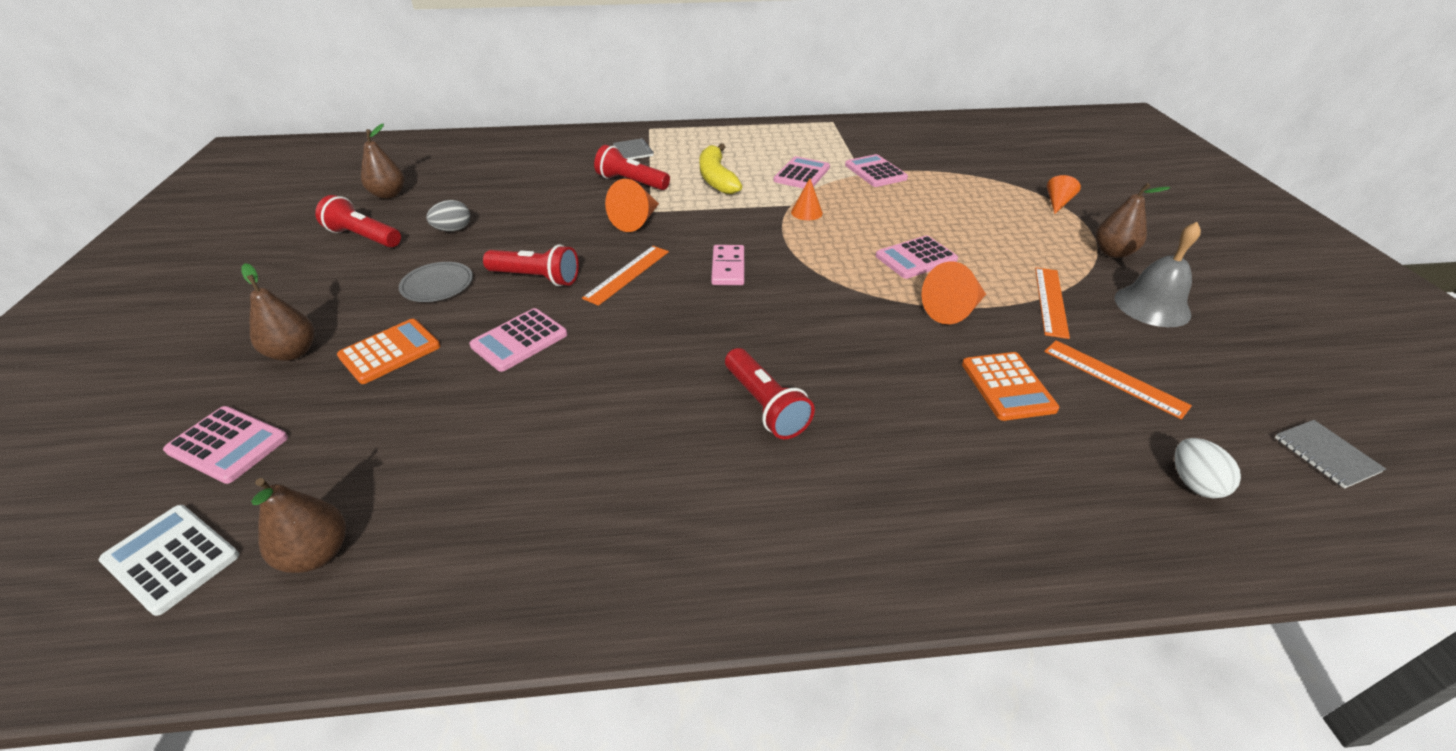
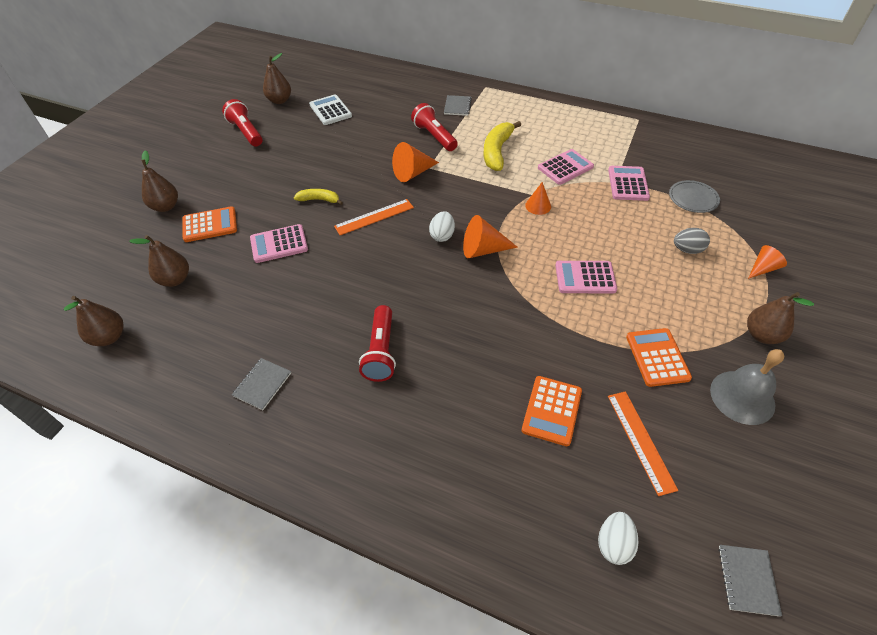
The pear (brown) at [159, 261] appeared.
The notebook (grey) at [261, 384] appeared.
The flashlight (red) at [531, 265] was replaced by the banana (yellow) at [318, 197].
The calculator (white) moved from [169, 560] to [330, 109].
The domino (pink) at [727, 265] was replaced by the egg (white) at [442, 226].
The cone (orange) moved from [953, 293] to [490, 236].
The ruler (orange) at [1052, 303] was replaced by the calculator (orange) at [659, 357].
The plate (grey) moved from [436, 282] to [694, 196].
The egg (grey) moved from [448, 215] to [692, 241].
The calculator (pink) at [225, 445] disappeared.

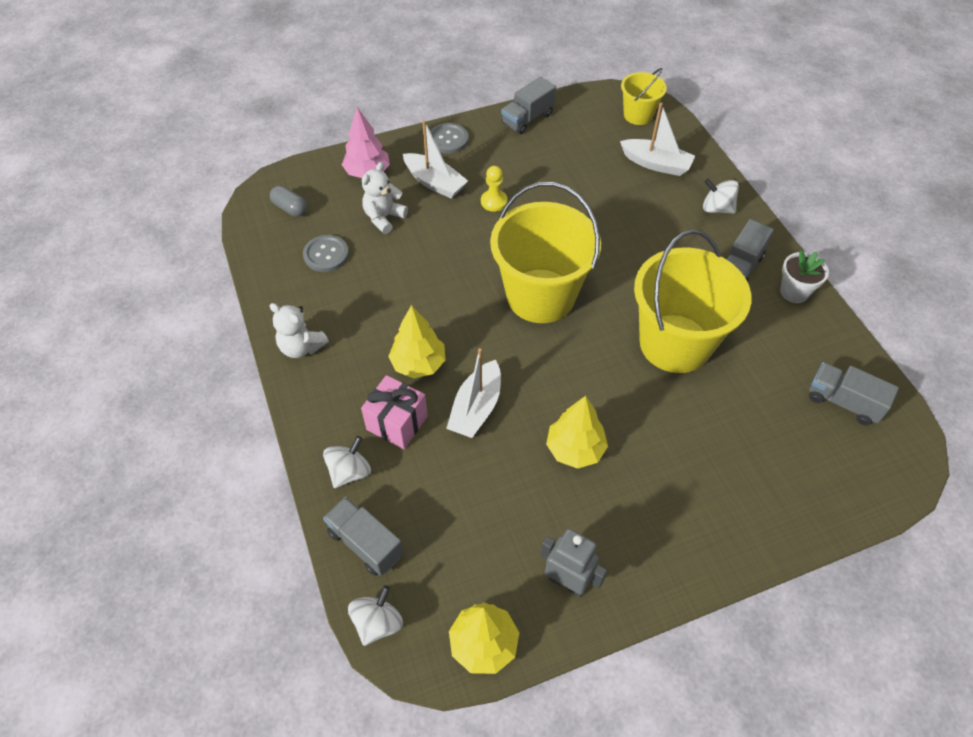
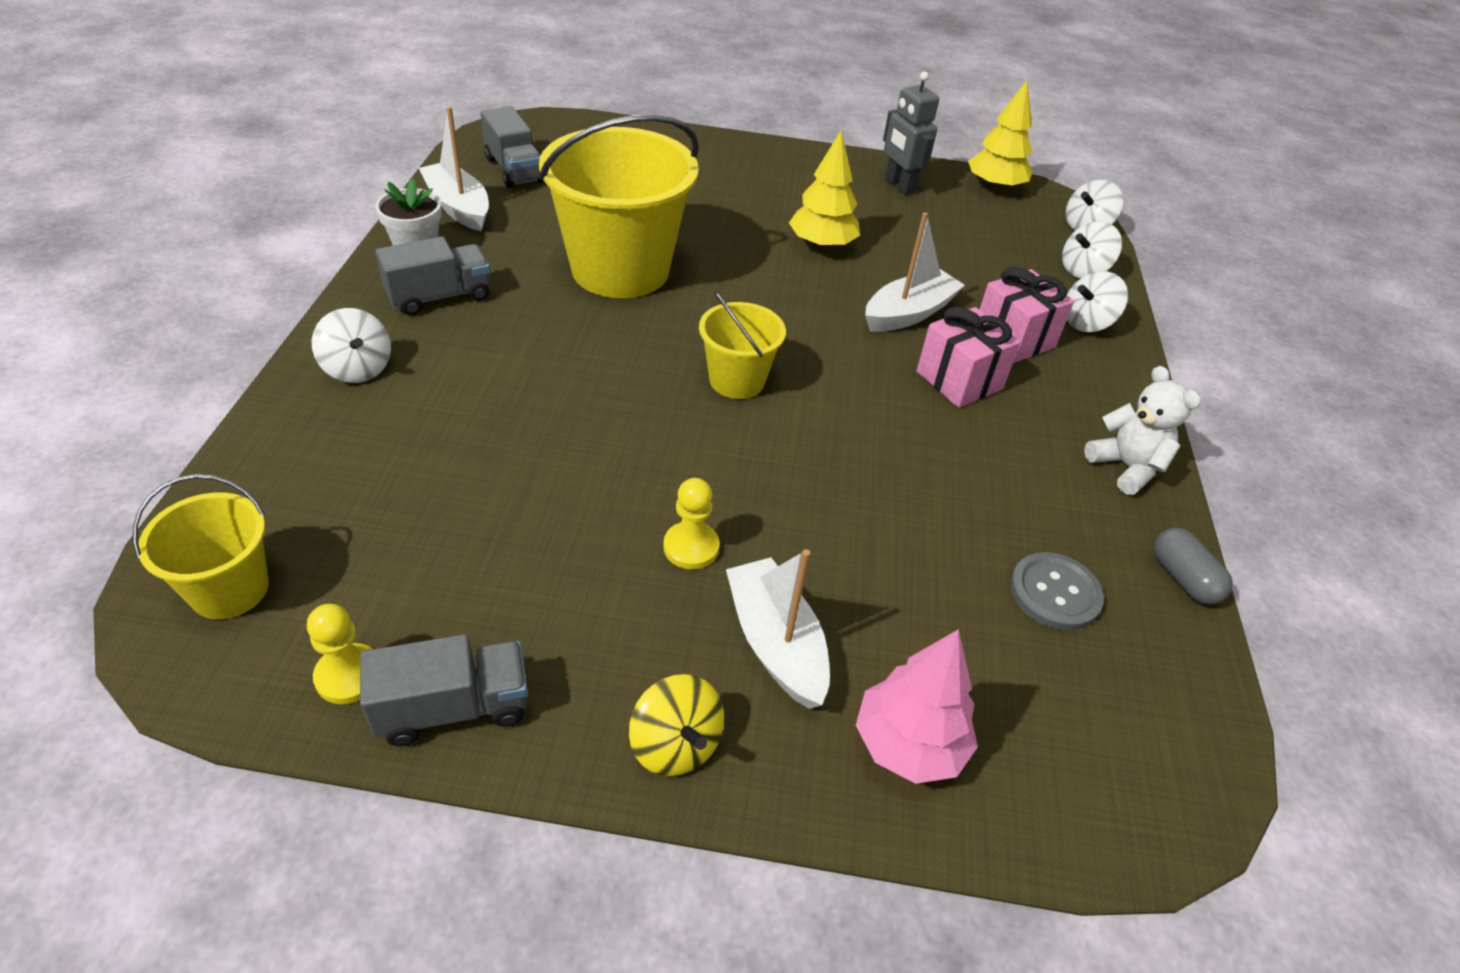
The pawn (yellow) at [340, 654] appeared.
The boat (white) moved from [657, 139] to [454, 169].
The button (grey) at [449, 138] was replaced by the spinning top (yellow) at [676, 725].
The bucket (yellow) at [545, 252] changed to 0.51 times the size.
The tree (yellow) at [416, 341] was replaced by the gift (pink) at [968, 357].
The truck (grey) at [363, 536] was replaced by the spinning top (white) at [1092, 250].
The capsule (grey) moved from [288, 201] to [1193, 566].
The teddy bear (white) at [385, 198] disappeared.

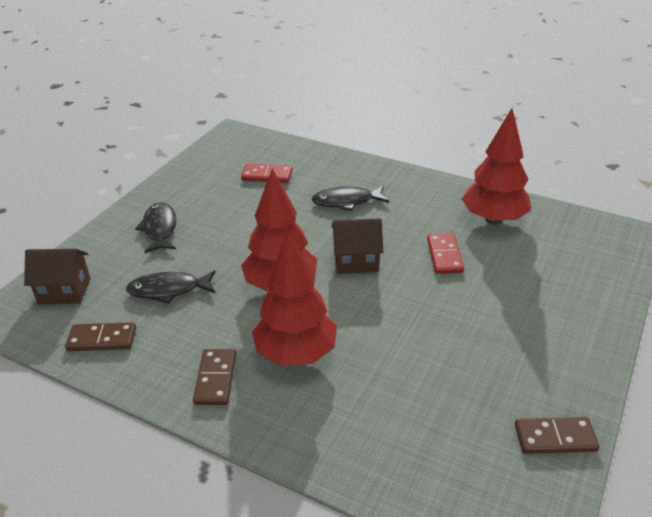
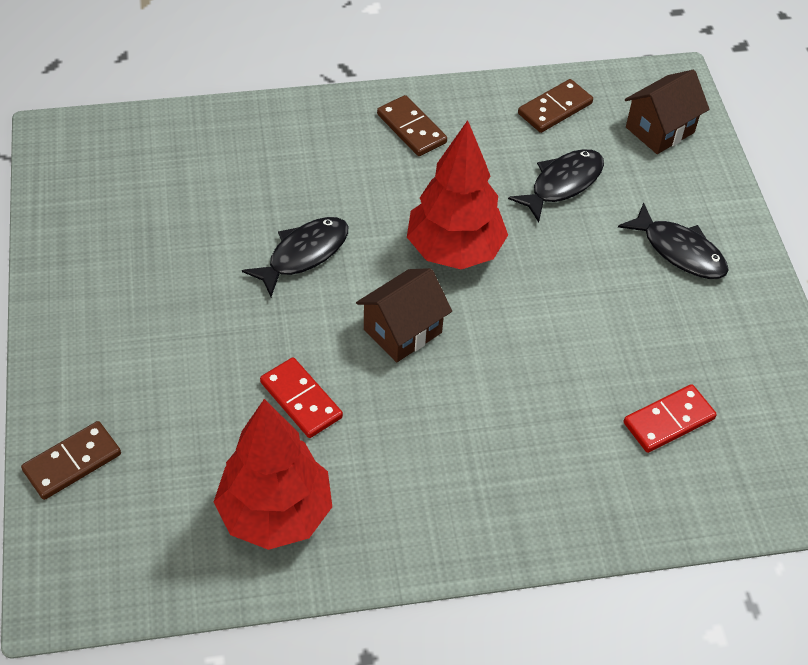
The domino (brown) moved from [557, 435] to [71, 460].
The fish (black) moved from [350, 198] to [295, 257].
The tree (red) at [294, 299] disappeared.

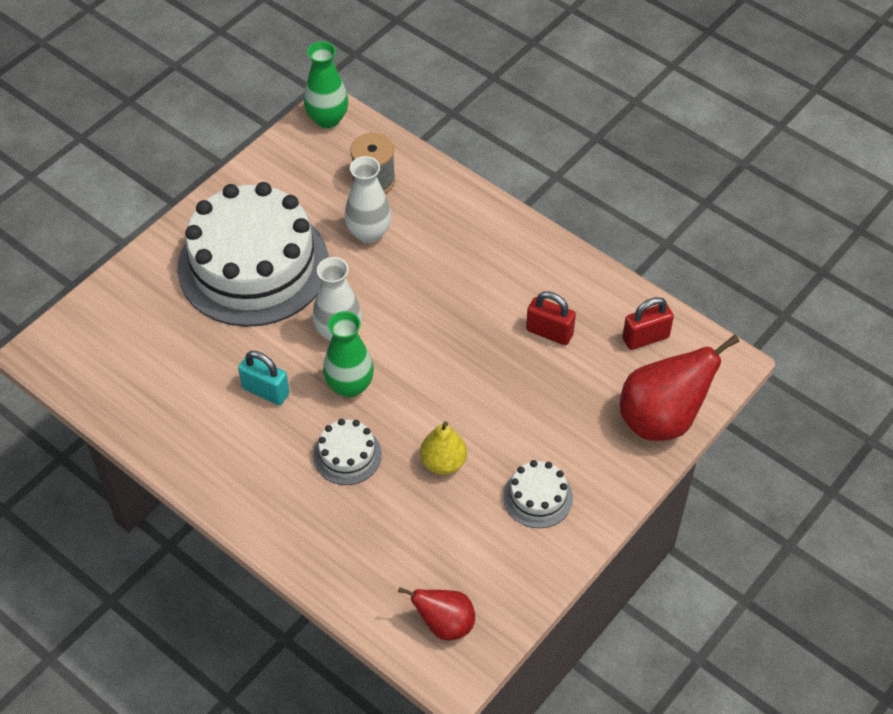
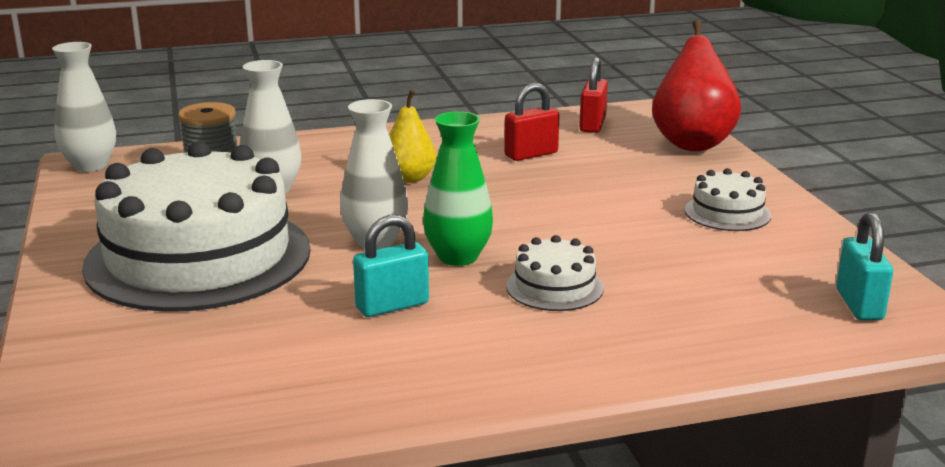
The vase (green) at [326, 84] became the vase (white) at [84, 107].
The pear (yellow) moved from [443, 448] to [412, 136].
The pear (red) at [436, 614] was replaced by the padlock (turquoise) at [864, 266].

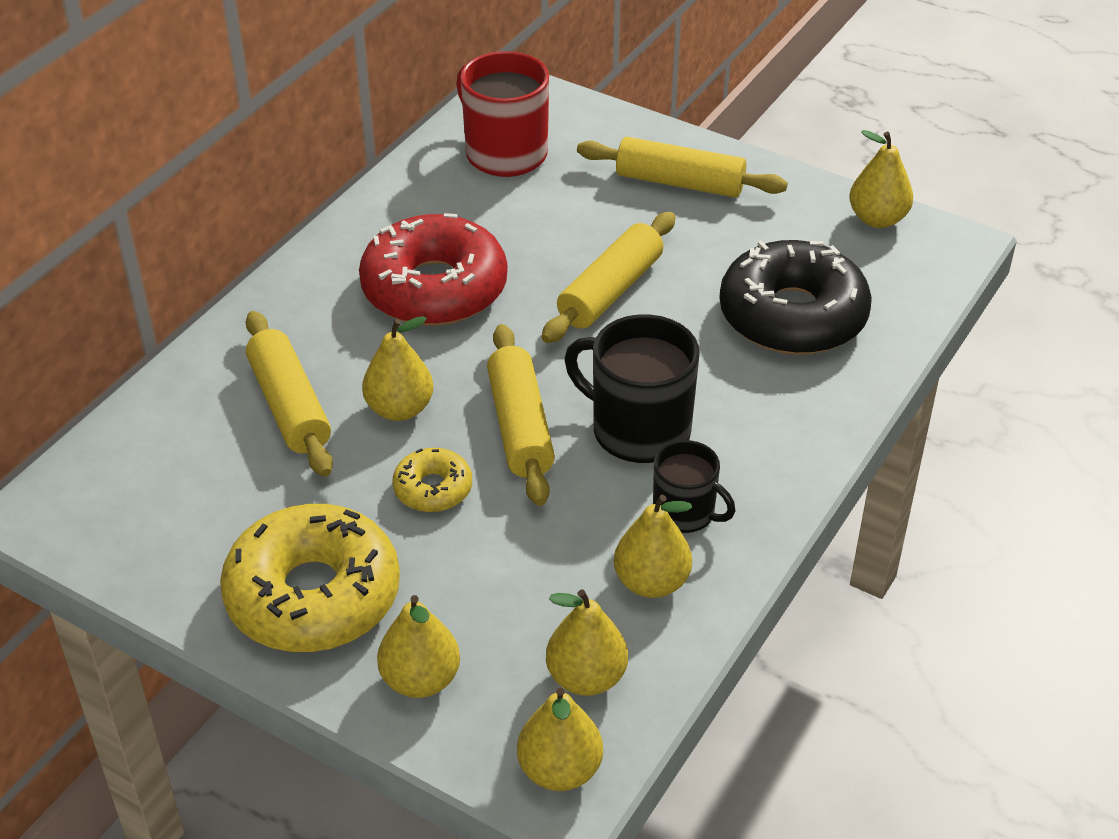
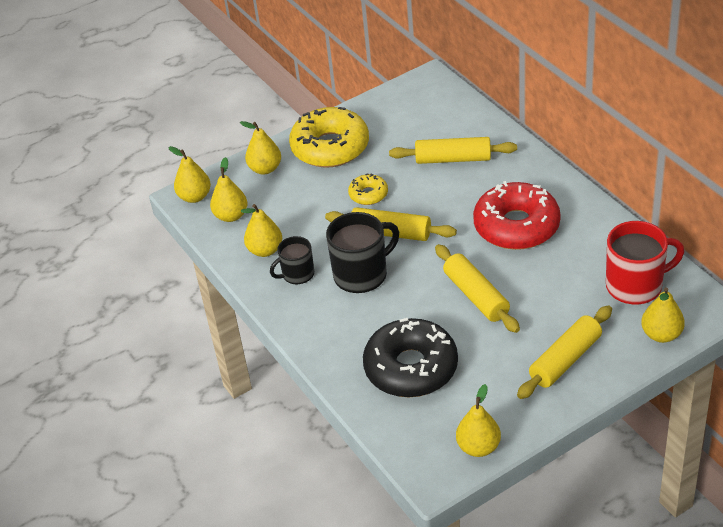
The pear (yellow) moved from [398, 368] to [663, 315].

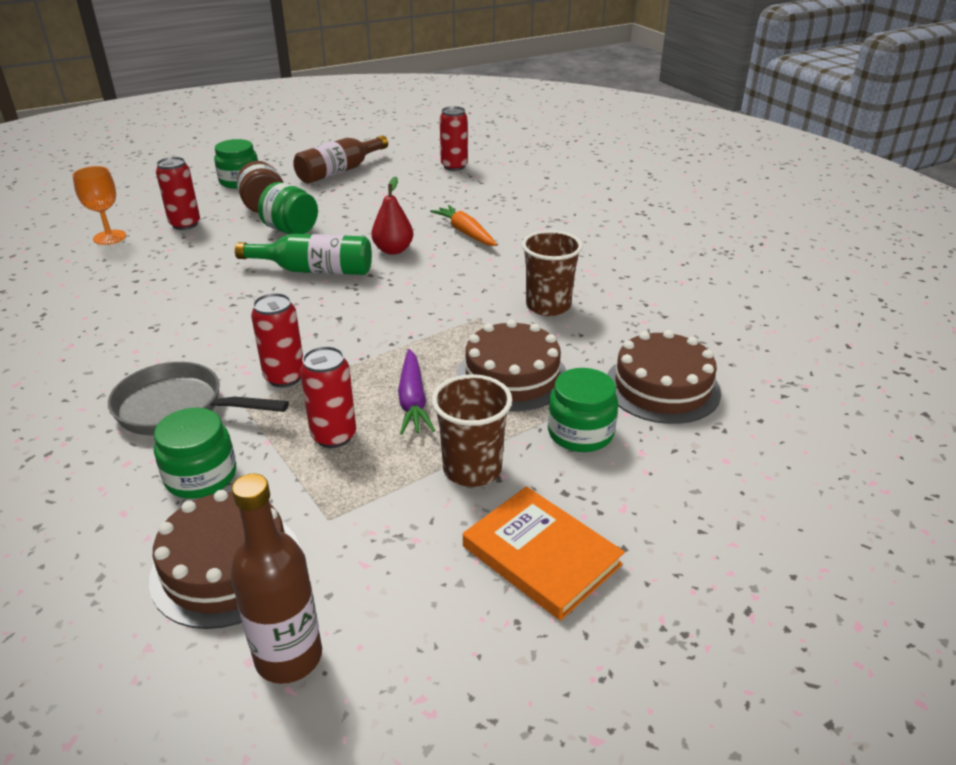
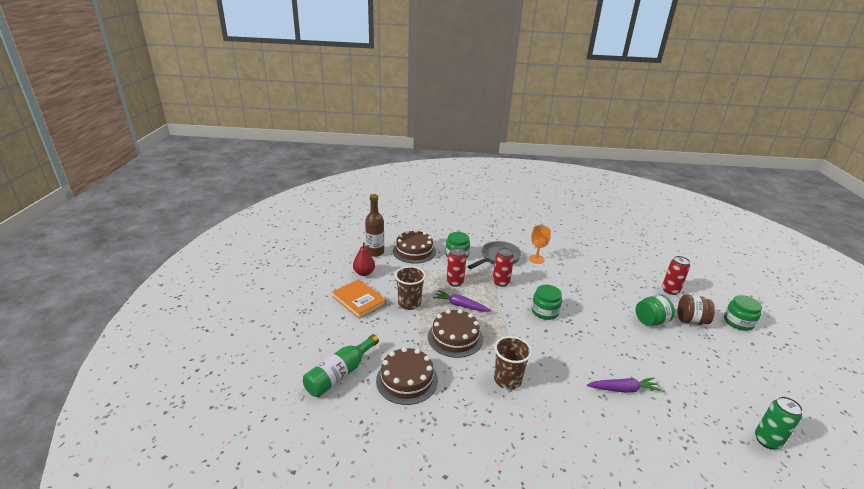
The bottle (green) moved from [303, 254] to [341, 365].
The book (orange) at [544, 553] turned 60 degrees clockwise.
The pear (red) moved from [392, 215] to [364, 259].
The goblet (orange) moved from [99, 205] to [540, 244].
The jar (green) moved from [583, 410] to [546, 302].
The carrot (orange) at [463, 225] became the carrot (purple) at [624, 385].
The can (red) at [454, 138] became the can (green) at [779, 423].
The bottle (brown) at [340, 159] disappeared.

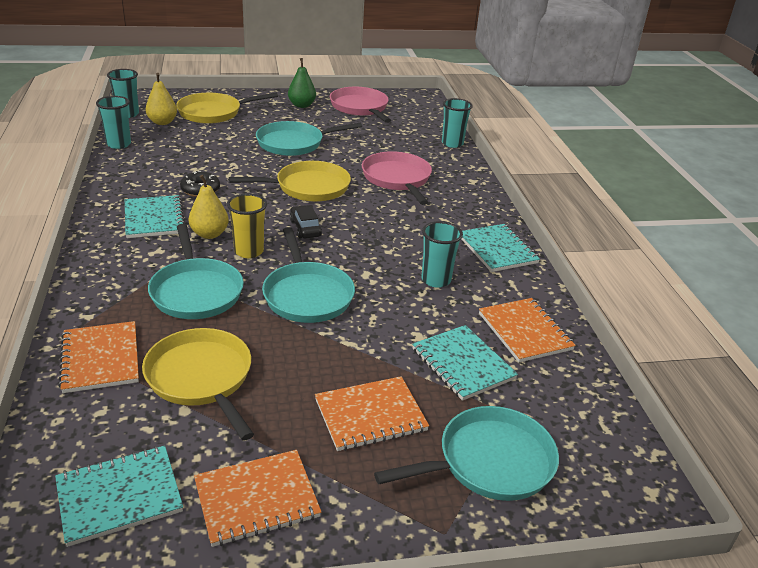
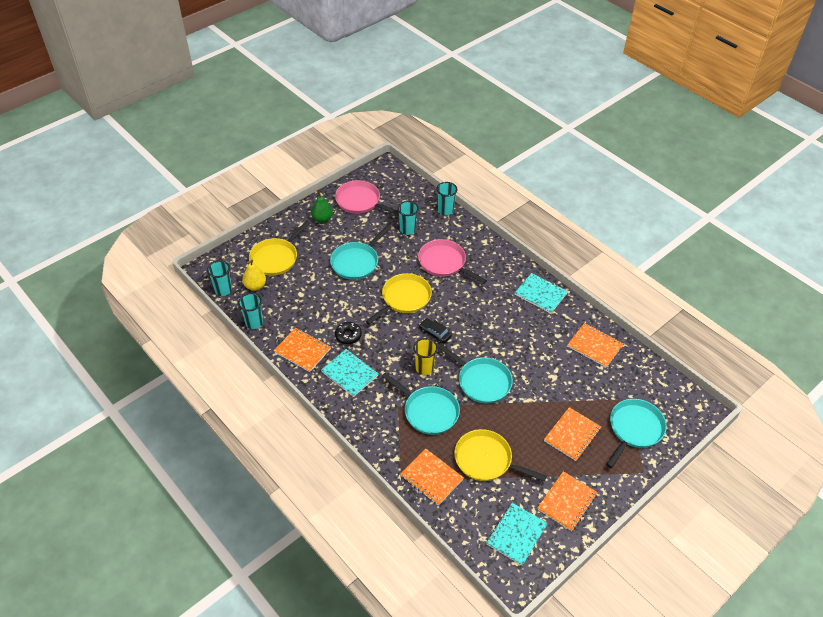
The notebook (orange) at [302, 350] appeared.
The cup (turquoise) moved from [442, 254] to [408, 218].
The pear (yellow) at [208, 207] disappeared.
The notebook (turquoise) at [465, 363] disappeared.

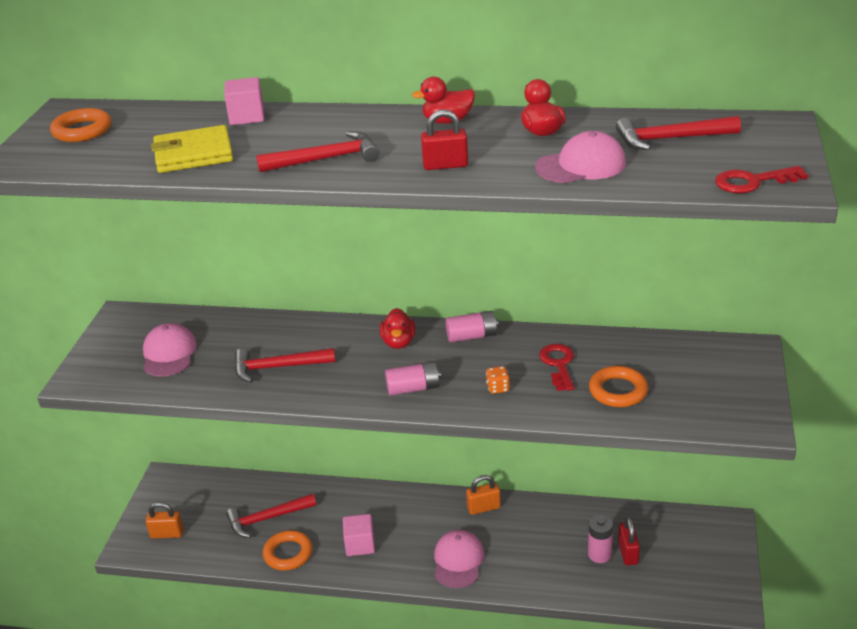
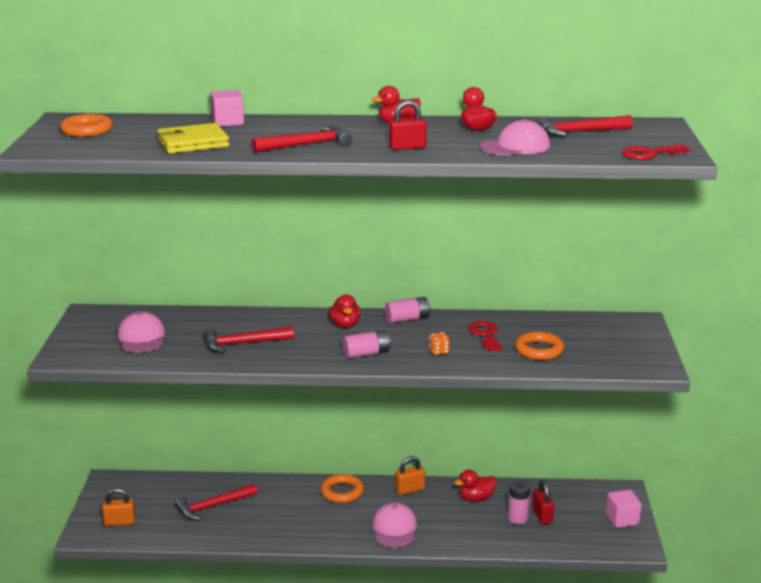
The ring (orange) moved from [287, 550] to [342, 488].
The duck (red) at [475, 485] appeared.
The cube (pink) moved from [359, 535] to [624, 509].

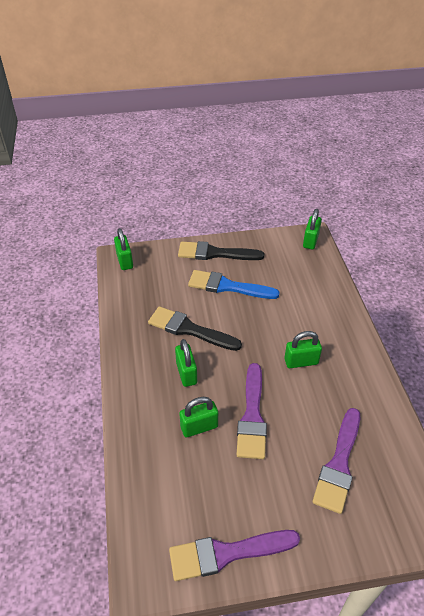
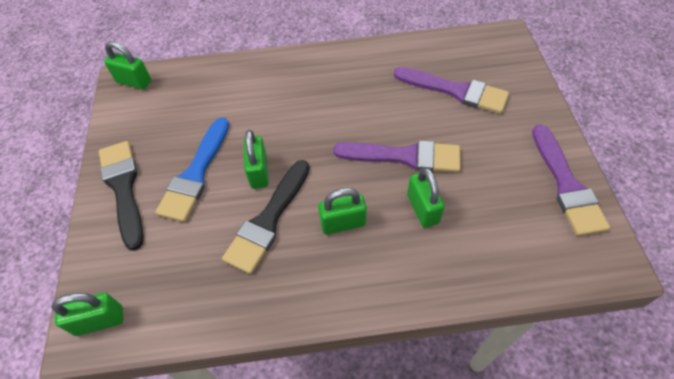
The brush (black) at [221, 250] turned 150 degrees clockwise.
The padlock (green) moved from [303, 349] to [256, 159].

